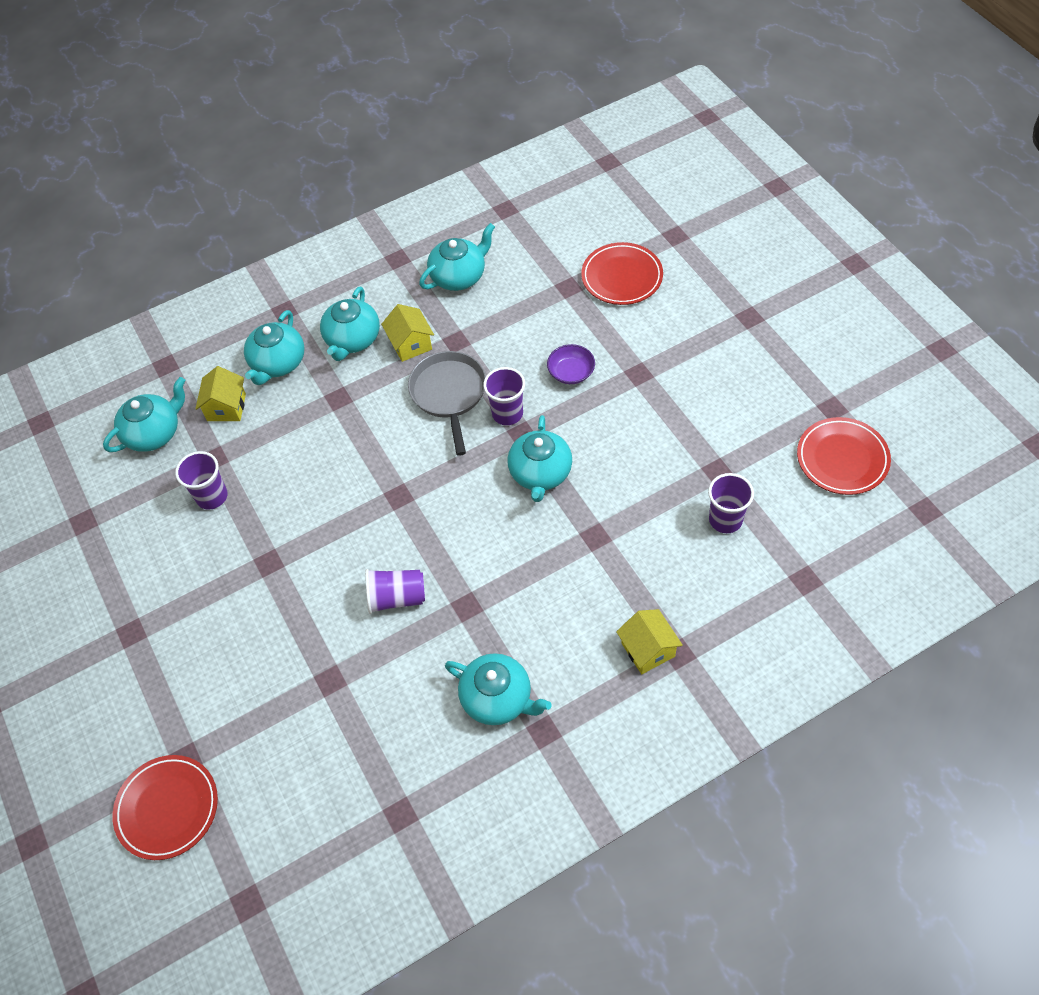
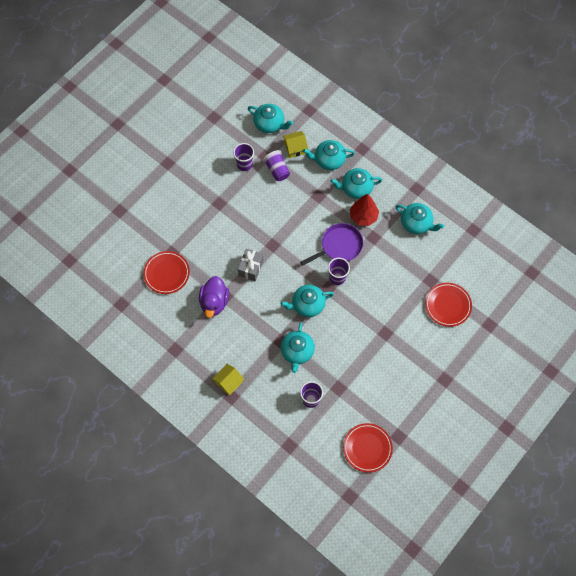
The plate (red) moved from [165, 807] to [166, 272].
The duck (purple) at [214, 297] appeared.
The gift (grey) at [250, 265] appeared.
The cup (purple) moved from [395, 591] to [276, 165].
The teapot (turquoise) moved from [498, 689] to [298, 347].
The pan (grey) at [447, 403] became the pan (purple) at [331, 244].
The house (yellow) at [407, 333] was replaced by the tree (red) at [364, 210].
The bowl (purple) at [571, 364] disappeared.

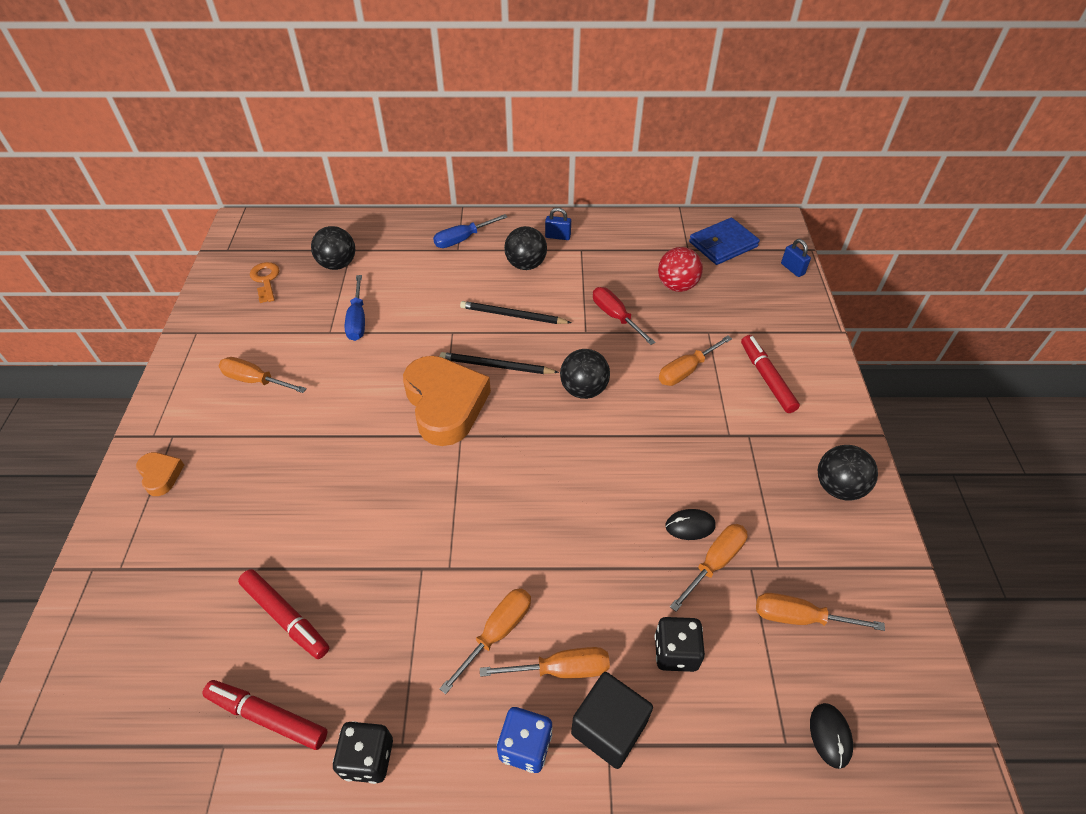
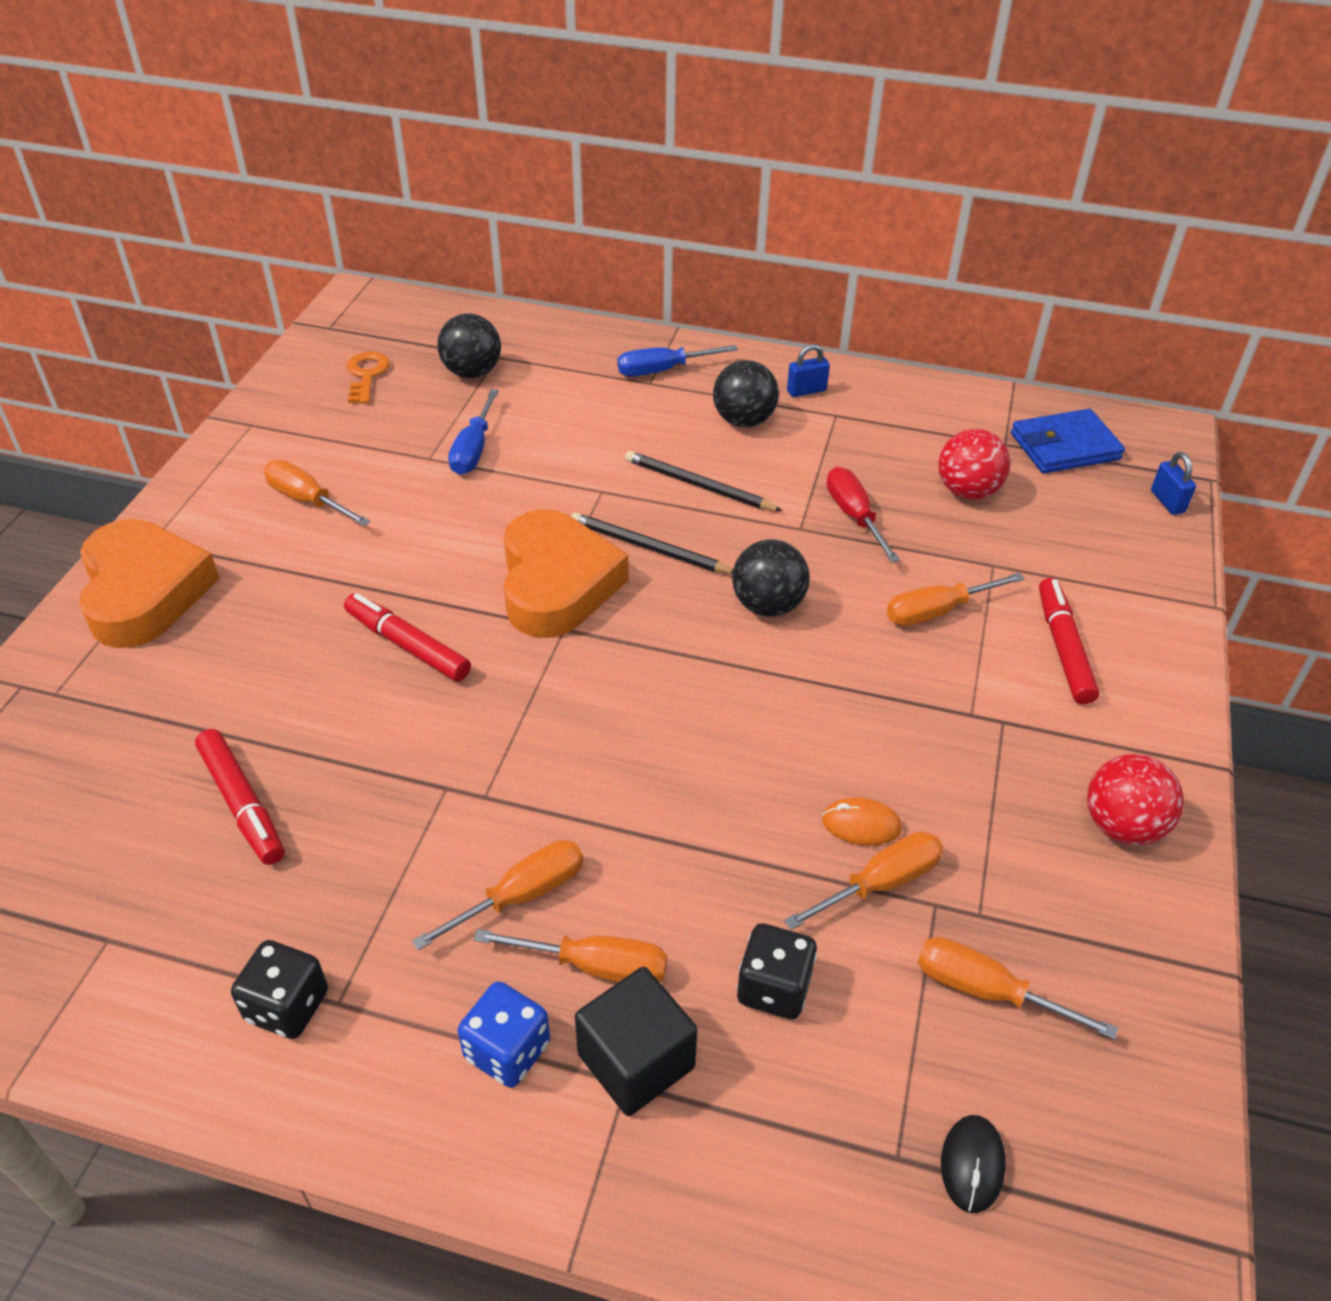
The heart (orange) at [160, 474] changed to 2.20 times the size.
The marker (red) moved from [265, 715] to [407, 637].
The padlock (blue) at [558, 224] turned 45 degrees counterclockwise.
The mouse (black) at [691, 524] became the mouse (orange) at [862, 821].
The ball (black) at [848, 473] became the ball (red) at [1135, 799].

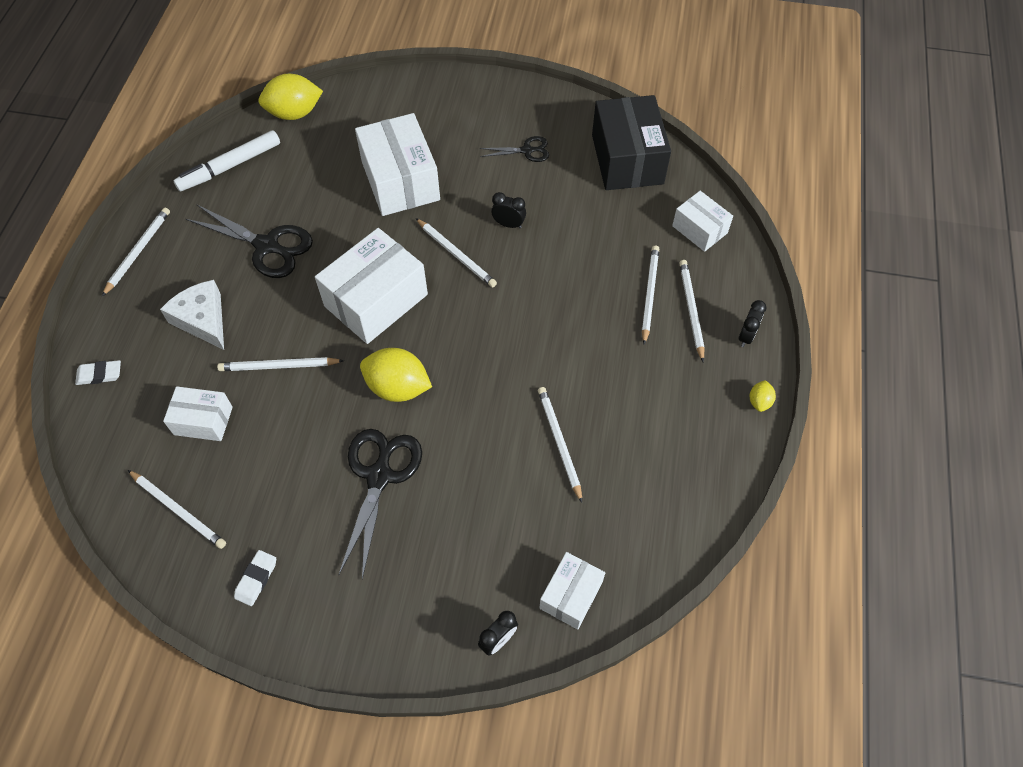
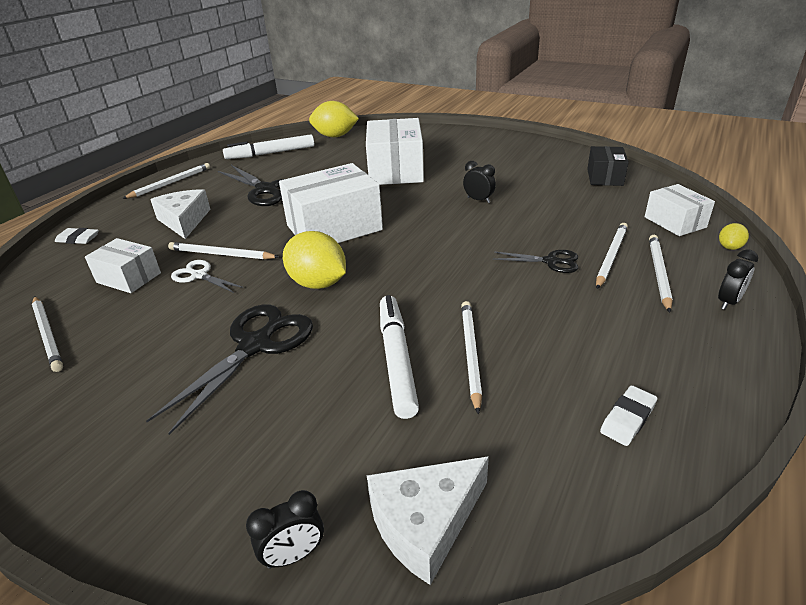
The scissors (white) at [207, 276] appeared.
The box (white) at [572, 590] was replaced by the cheese (white) at [427, 520].
The marker (white) at [399, 357] appeared.
The scissors (black) moved from [514, 149] to [536, 261].
The box (black) at [631, 142] changed to 0.56 times the size.
The eraser (white) moved from [255, 578] to [628, 415].
The lemon (yellow) moved from [762, 396] to [734, 236].
The pencil (white) at [456, 253] disappeared.

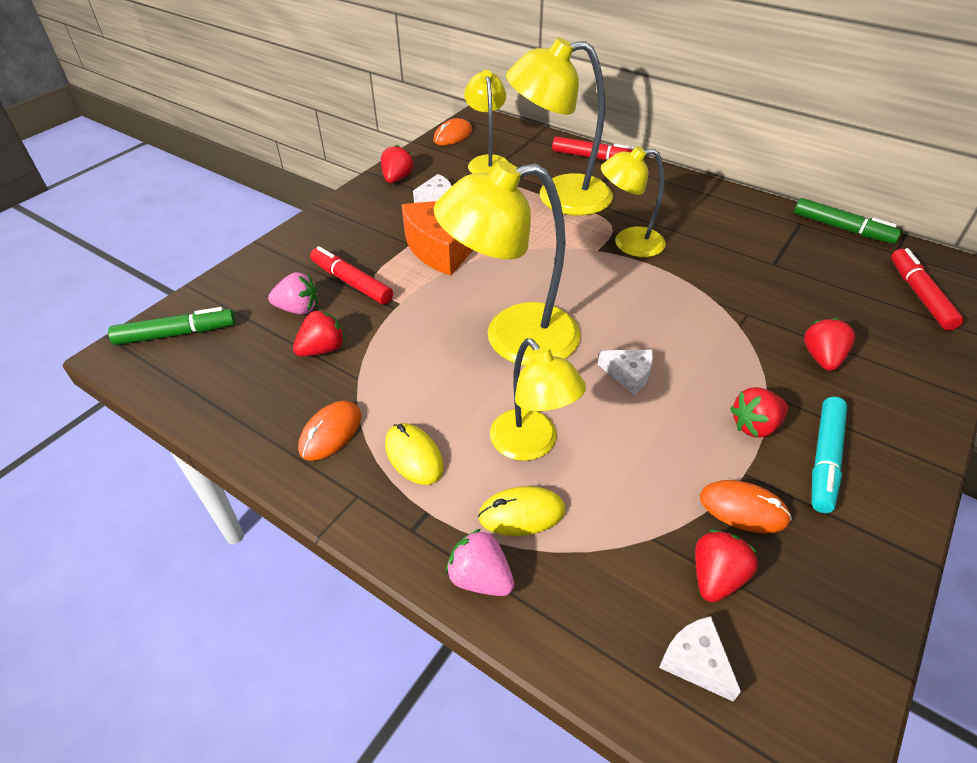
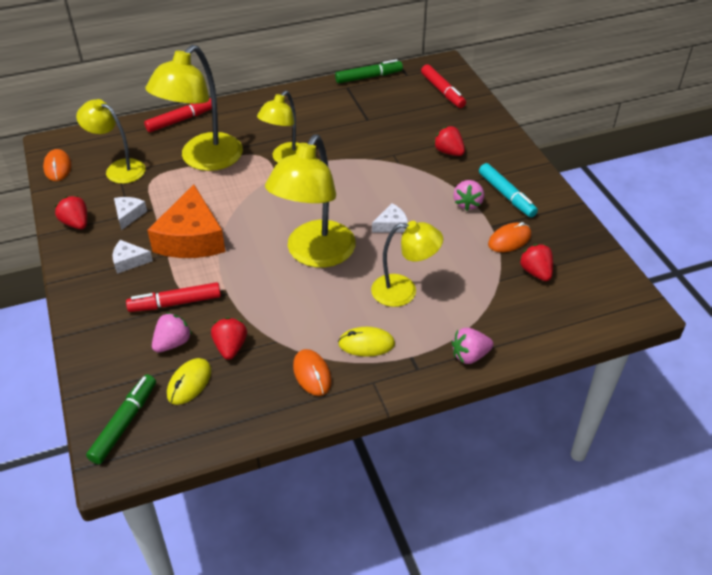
The cheese (white) moved from [700, 659] to [133, 257].
The mouse (yellow) moved from [521, 511] to [189, 381].
The marker (red) at [927, 289] turned 150 degrees counterclockwise.
The strawberry (red) at [759, 412] became the strawberry (pink) at [468, 195].

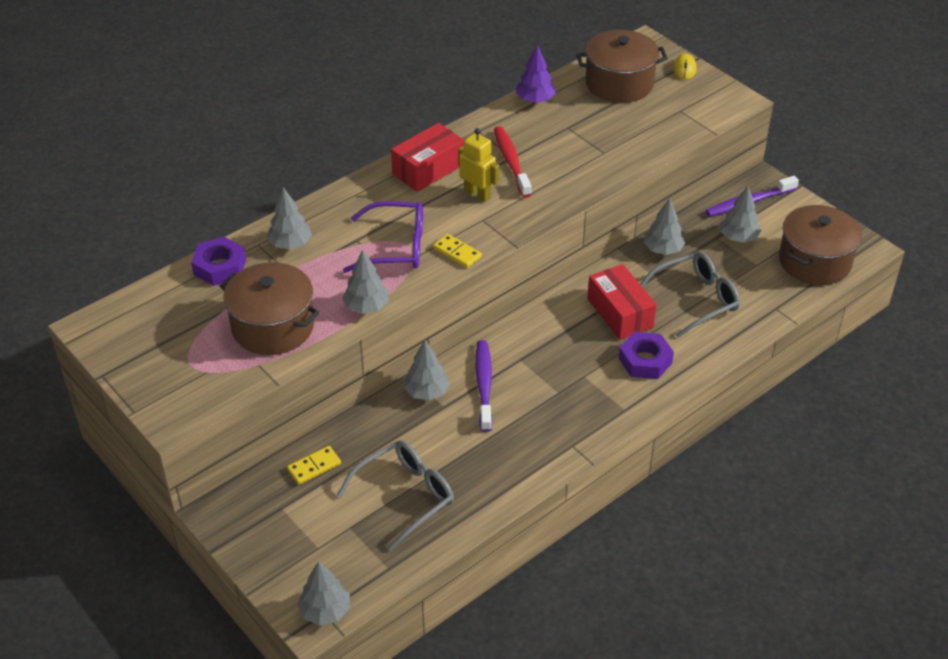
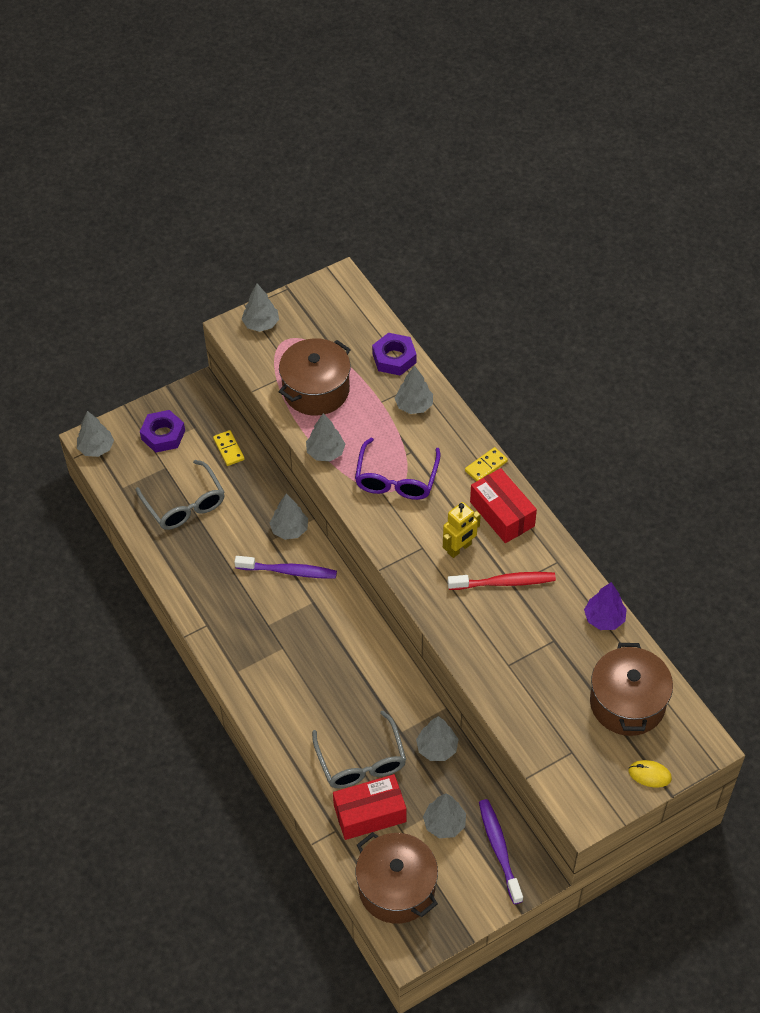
The nut (purple) moved from [646, 355] to [162, 431].
The tree (grey) at [260, 307] appeared.
The box (red) moved from [622, 302] to [369, 807].
The domino (yellow) moved from [457, 251] to [486, 464].

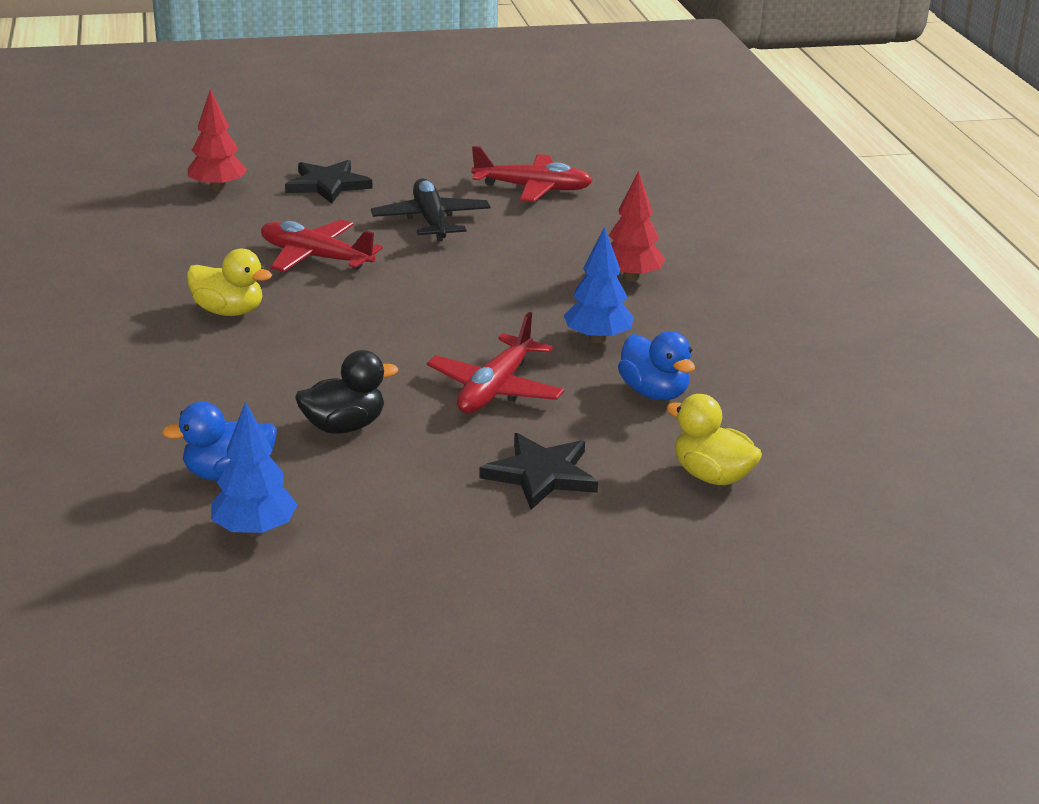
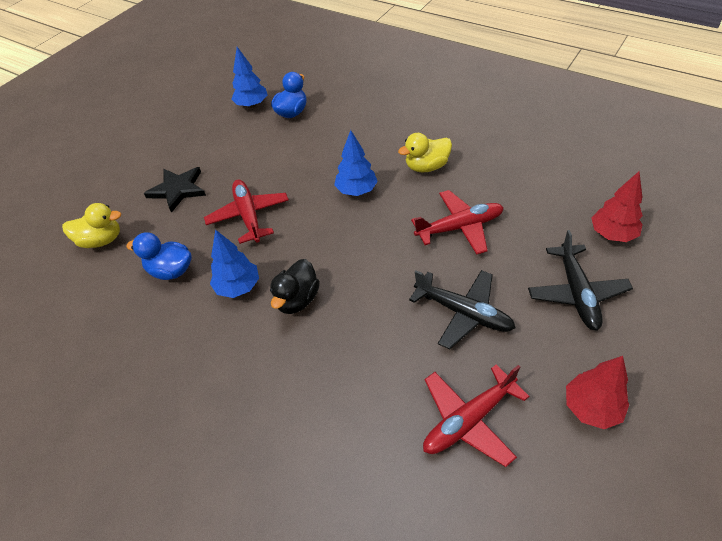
The duck (black) moved from [346, 392] to [295, 286].
The tree (blue) at [356, 163] appeared.
The star (black) at [329, 181] was replaced by the plane (black) at [580, 280].
The tree (red) moved from [637, 226] to [597, 392].

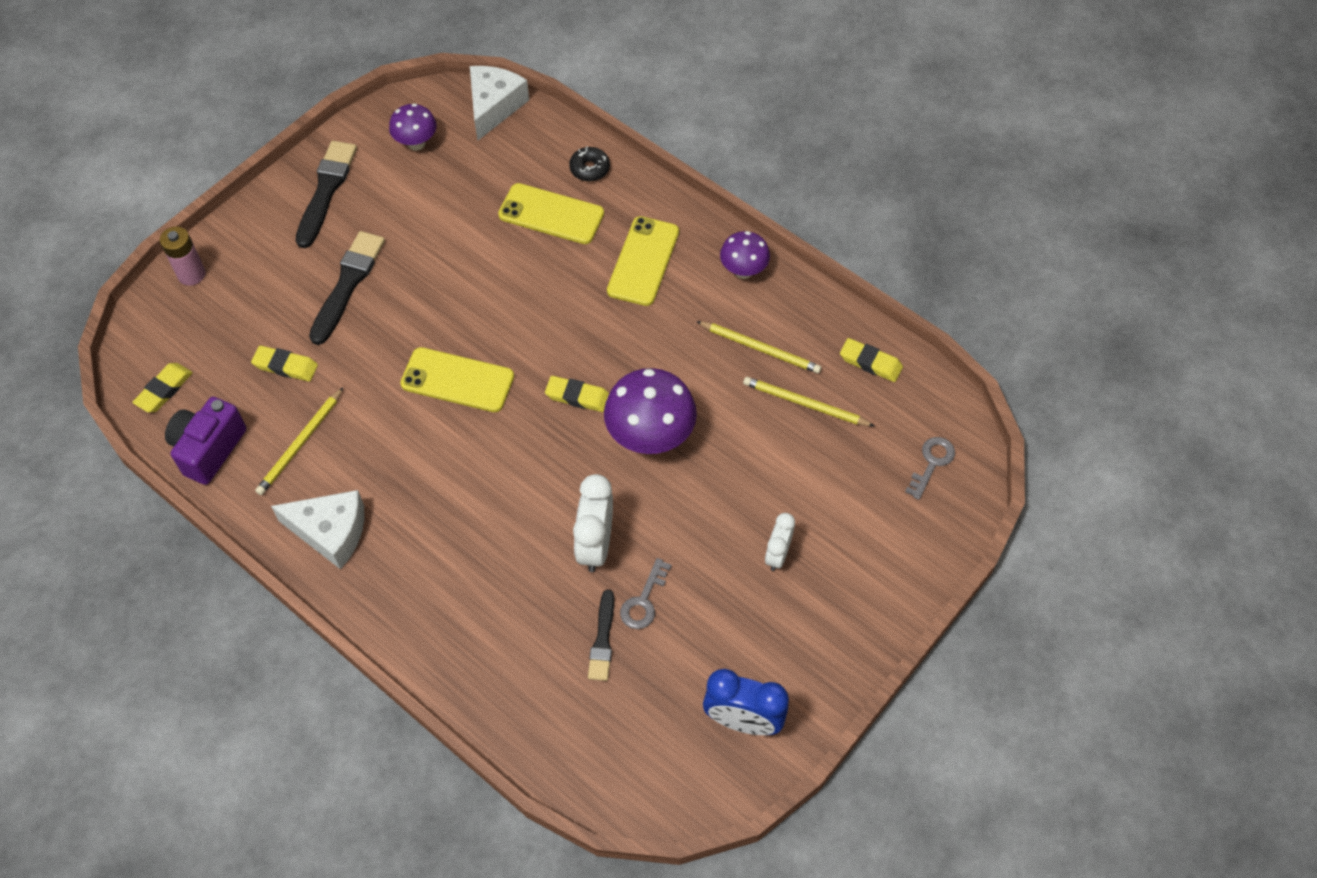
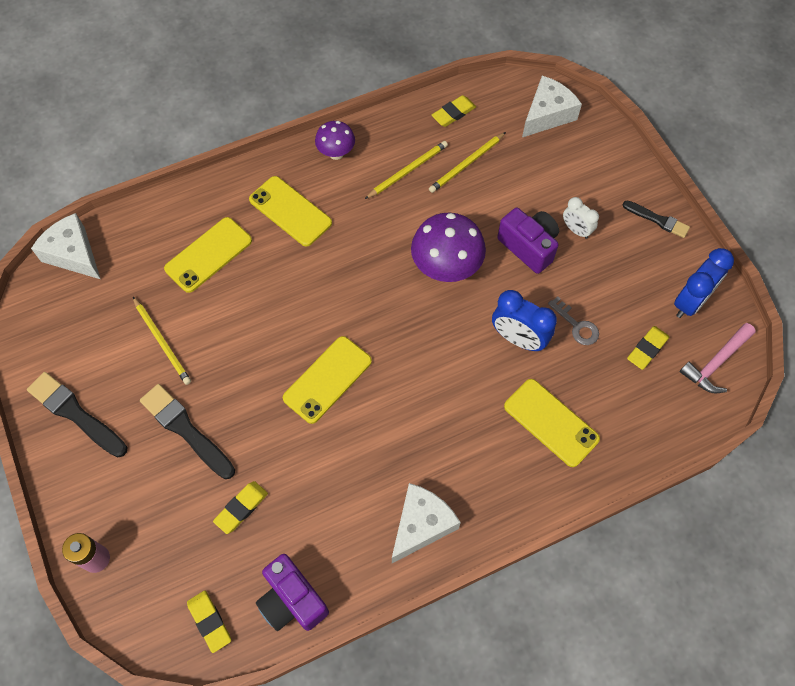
The pencil (yellow) moved from [299, 441] to [162, 341].
The clock (white) at [593, 523] became the clock (blue) at [524, 320].
The camera (purple) at [528, 241] appeared.
The phone (yellow) at [552, 423] appeared.
The key (grey) at [930, 468] was replaced by the cheese (white) at [552, 106].
The brush (black) moved from [601, 635] to [656, 219].
The eraser (yellow) moved from [577, 394] to [648, 348].
The hammer (pink) at [718, 358] appeared.
The mushroom (purple) at [413, 127] disappeared.
The donut (black) at [589, 164] disappeared.

